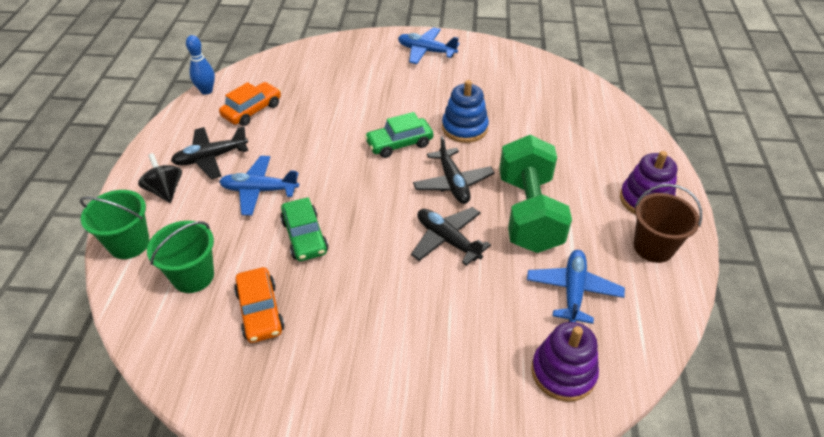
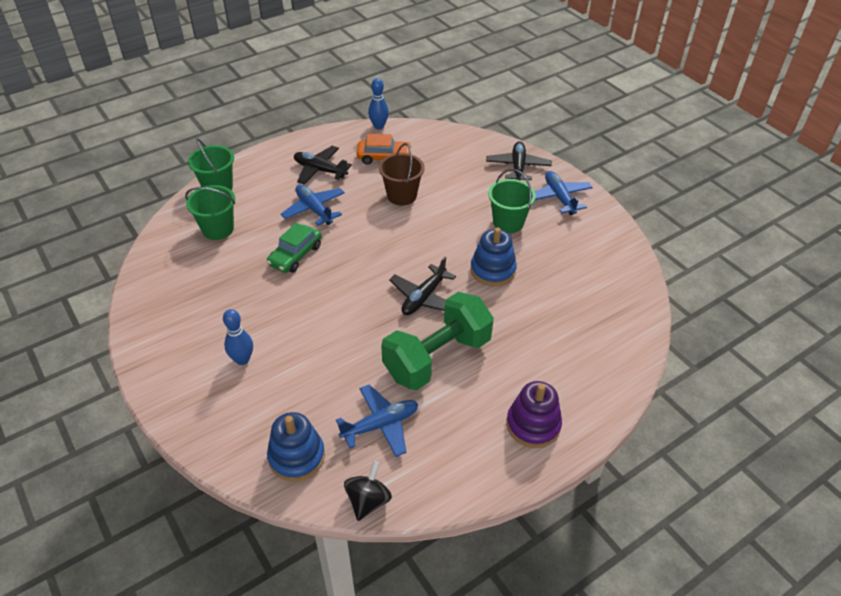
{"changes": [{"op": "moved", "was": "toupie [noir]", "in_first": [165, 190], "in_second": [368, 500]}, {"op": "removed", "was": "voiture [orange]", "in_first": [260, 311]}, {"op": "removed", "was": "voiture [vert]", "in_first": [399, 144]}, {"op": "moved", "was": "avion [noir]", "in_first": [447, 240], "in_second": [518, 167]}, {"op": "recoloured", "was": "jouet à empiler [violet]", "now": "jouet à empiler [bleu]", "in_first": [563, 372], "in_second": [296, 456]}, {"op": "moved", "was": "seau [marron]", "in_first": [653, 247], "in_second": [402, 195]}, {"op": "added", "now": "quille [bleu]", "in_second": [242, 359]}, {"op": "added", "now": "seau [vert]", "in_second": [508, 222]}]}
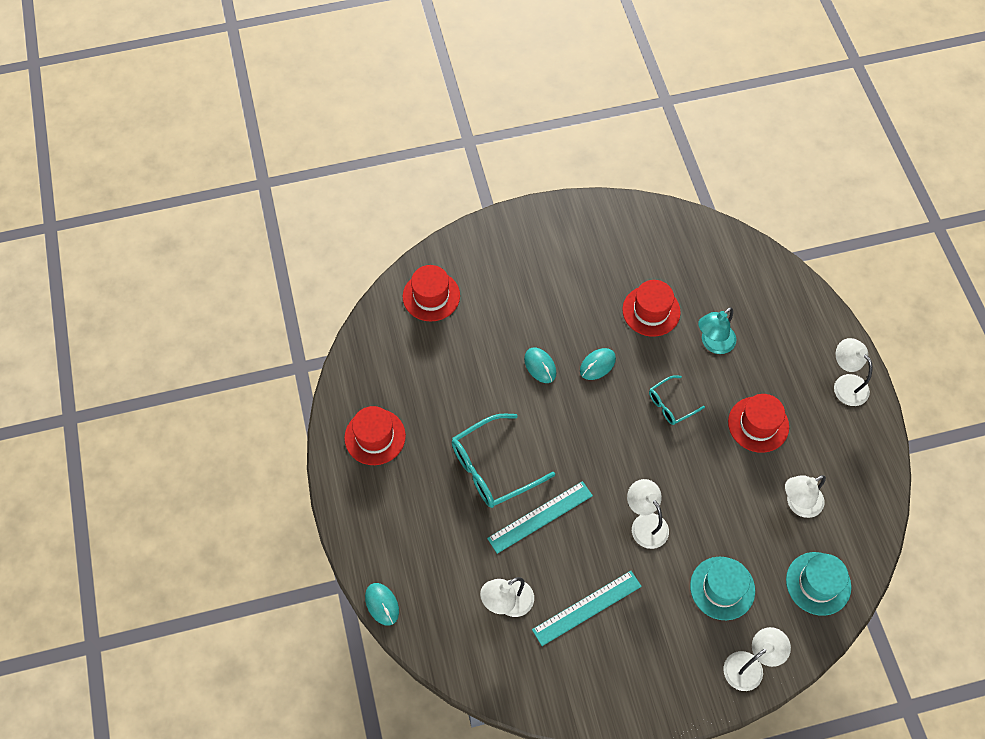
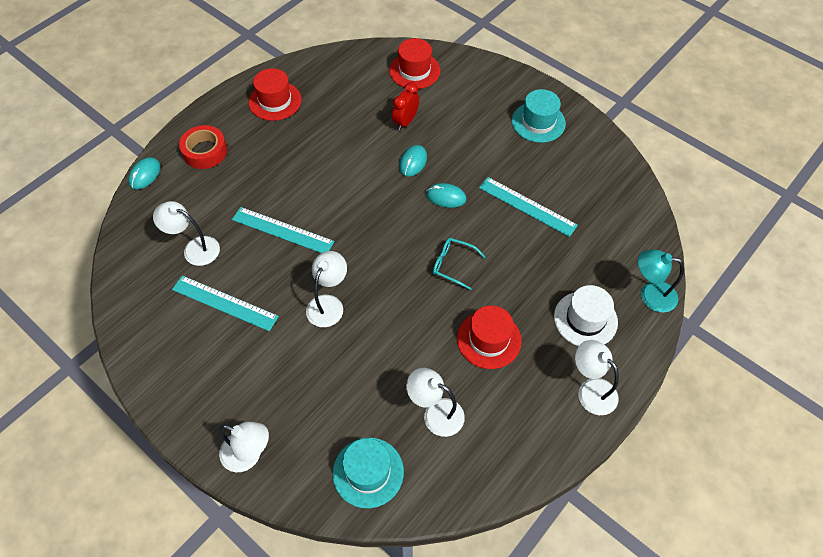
{"changes": [{"op": "removed", "was": "lunettes [turquoise]", "in_first": [493, 467]}, {"op": "replaced", "was": "chapeau [rouge]", "now": "règle [turquoise]", "in_first": [651, 311], "in_second": [527, 206]}, {"op": "moved", "was": "chapeau [turquoise]", "in_first": [722, 588], "in_second": [538, 122]}, {"op": "moved", "was": "lampe [turquoise]", "in_first": [713, 344], "in_second": [650, 295]}, {"op": "turned", "was": "lampe [blanc]", "in_first": [845, 384], "in_second": [591, 390], "clockwise": -60}, {"op": "added", "now": "ruban adhésif [rouge]", "in_second": [205, 151]}, {"op": "added", "now": "réveil [rouge]", "in_second": [405, 122]}, {"op": "added", "now": "chapeau [blanc]", "in_second": [585, 319]}]}
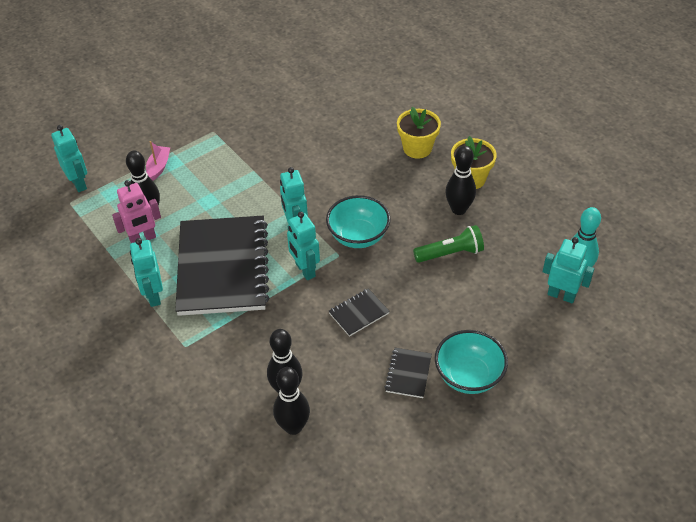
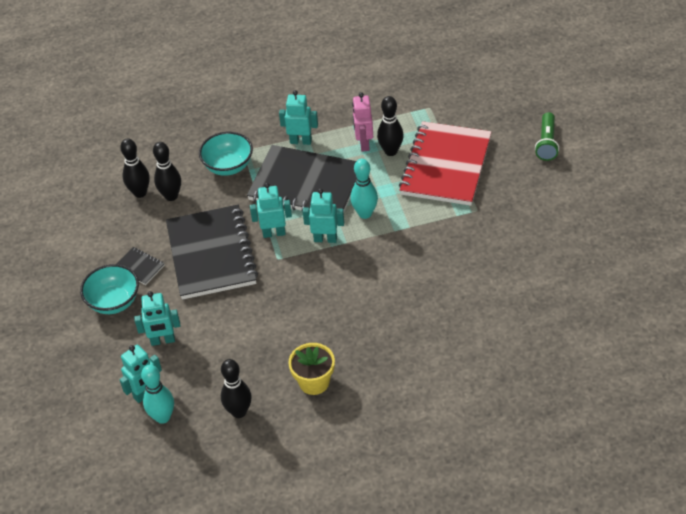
{"changes": [{"op": "moved", "was": "robot [turquoise]", "in_first": [79, 183], "in_second": [163, 341]}, {"op": "replaced", "was": "bateau [rose]", "now": "carnet [rouge]", "in_first": [159, 167], "in_second": [446, 166]}, {"op": "moved", "was": "bol [turquoise]", "in_first": [358, 236], "in_second": [228, 166]}, {"op": "resized", "was": "carnet [noir]", "in_first": [358, 313], "in_second": [211, 254], "ratio": 2.47}, {"op": "removed", "was": "pot de fleurs [jaune]", "in_first": [417, 148]}, {"op": "moved", "was": "lampe de poche [vert]", "in_first": [450, 253], "in_second": [546, 143]}, {"op": "moved", "was": "quille [noir]", "in_first": [458, 209], "in_second": [239, 412]}, {"op": "added", "now": "quille [turquoise]", "in_second": [365, 213]}]}
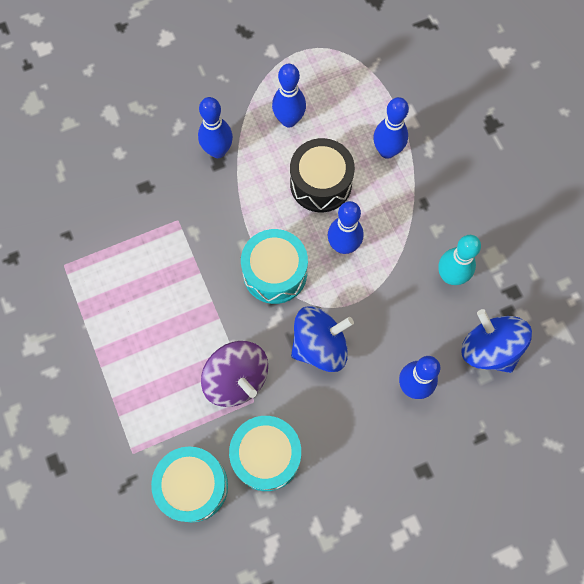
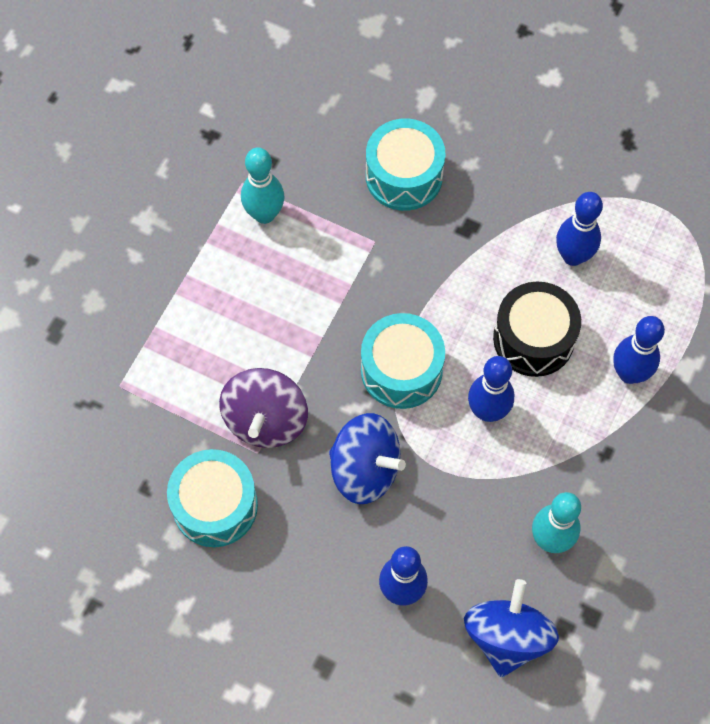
{"changes": [{"op": "moved", "was": "tambour [turquoise]", "in_first": [193, 486], "in_second": [404, 176]}, {"op": "removed", "was": "quille [bleu]", "in_first": [218, 151]}, {"op": "added", "now": "quille [turquoise]", "in_second": [264, 214]}]}
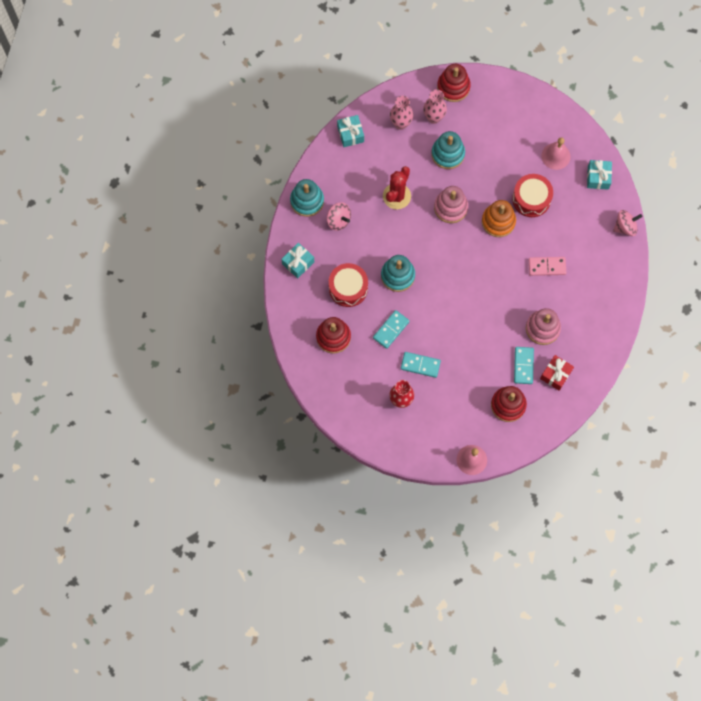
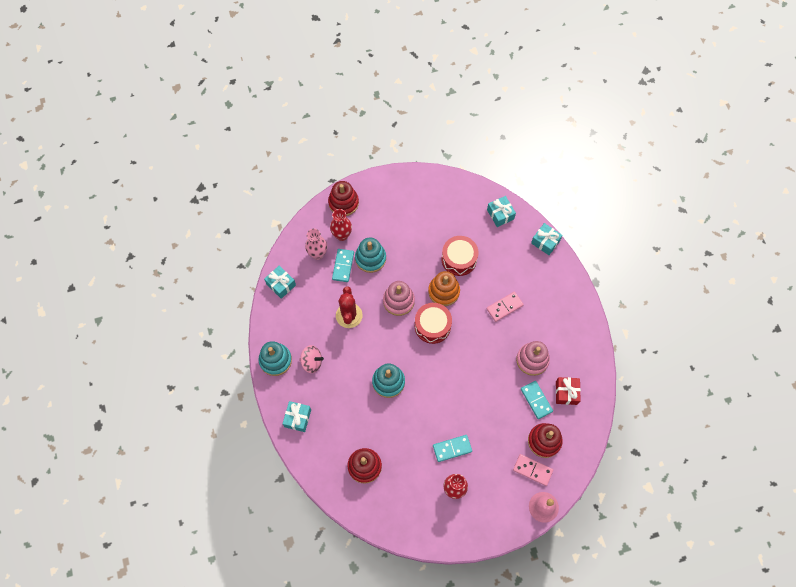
{"changes": [{"op": "moved", "was": "tambour [rouge]", "in_first": [348, 288], "in_second": [432, 326]}, {"op": "moved", "was": "domino [turquoise]", "in_first": [391, 330], "in_second": [343, 266]}, {"op": "recoloured", "was": "vase [rose]", "now": "vase [rouge]", "in_first": [433, 117], "in_second": [342, 235]}, {"op": "removed", "was": "cloche [rose]", "in_first": [556, 156]}, {"op": "replaced", "was": "toupie [rose]", "now": "cadeau [turquoise]", "in_first": [625, 227], "in_second": [545, 242]}, {"op": "added", "now": "domino [rose]", "in_second": [532, 470]}]}
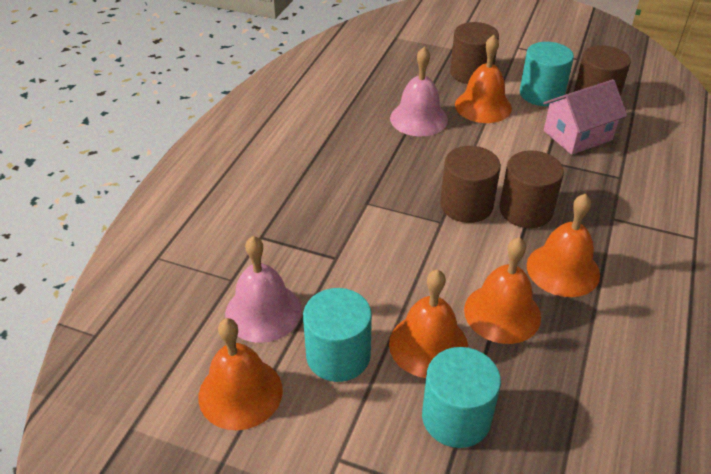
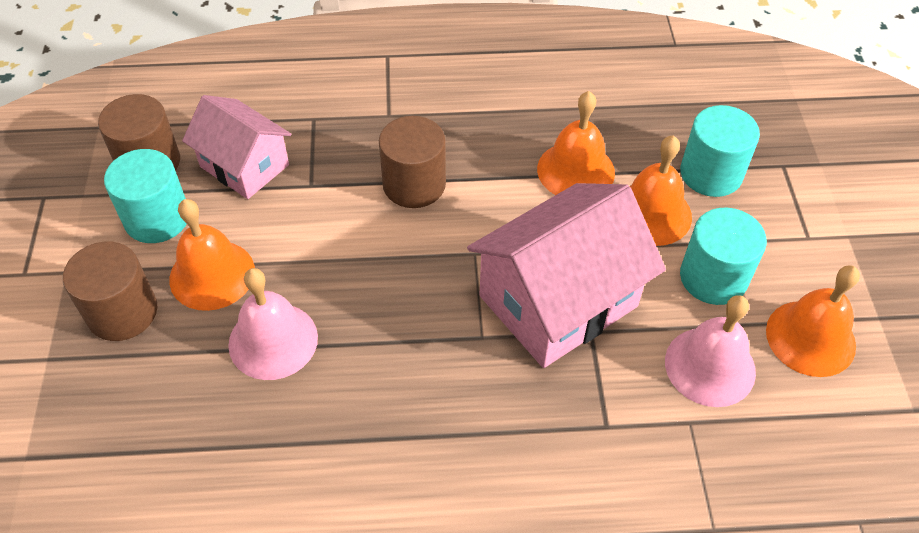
{"changes": [{"op": "removed", "was": "cylindre [marron]", "in_first": [466, 205]}, {"op": "removed", "was": "cloche [orange]", "in_first": [563, 269]}, {"op": "added", "now": "maison [rose]", "in_second": [558, 301]}]}
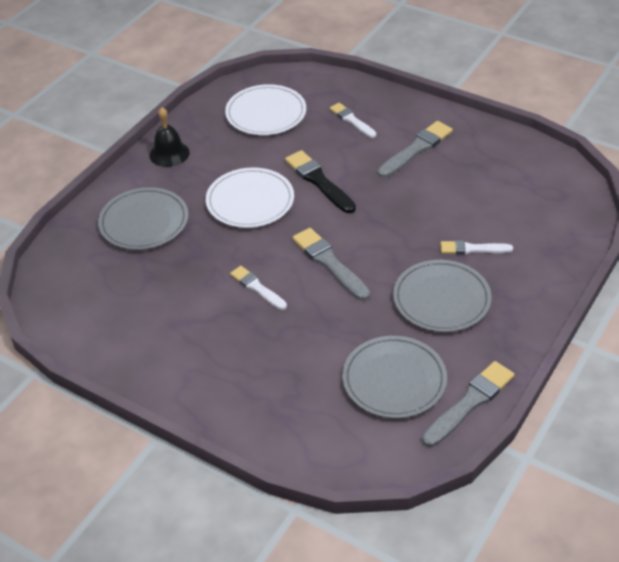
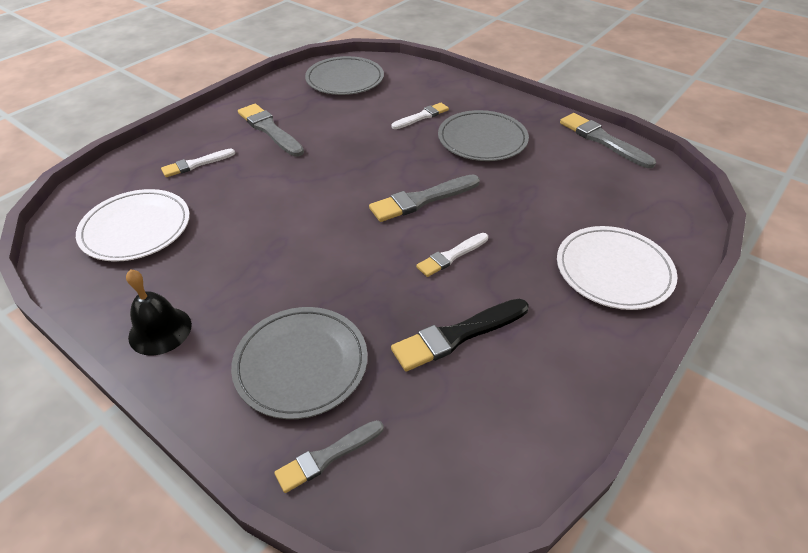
{"changes": [{"op": "moved", "was": "assiette [blanc]", "in_first": [250, 201], "in_second": [613, 270]}, {"op": "moved", "was": "pinceau [noir]", "in_first": [319, 181], "in_second": [458, 335]}, {"op": "moved", "was": "assiette [gris]", "in_first": [394, 380], "in_second": [345, 79]}, {"op": "turned", "was": "pinceau [blanc]", "in_first": [473, 249], "in_second": [421, 116], "clockwise": -135}, {"op": "added", "now": "pinceau [gris]", "in_second": [328, 456]}]}
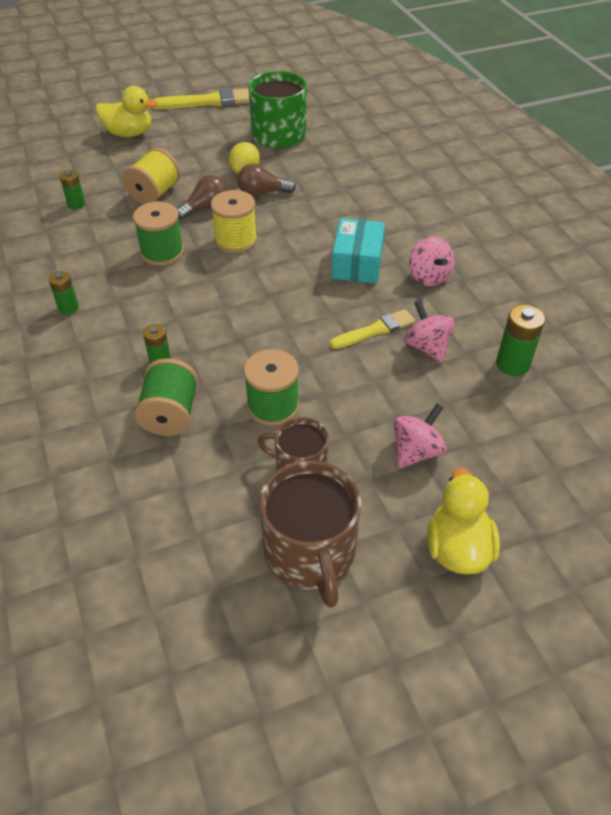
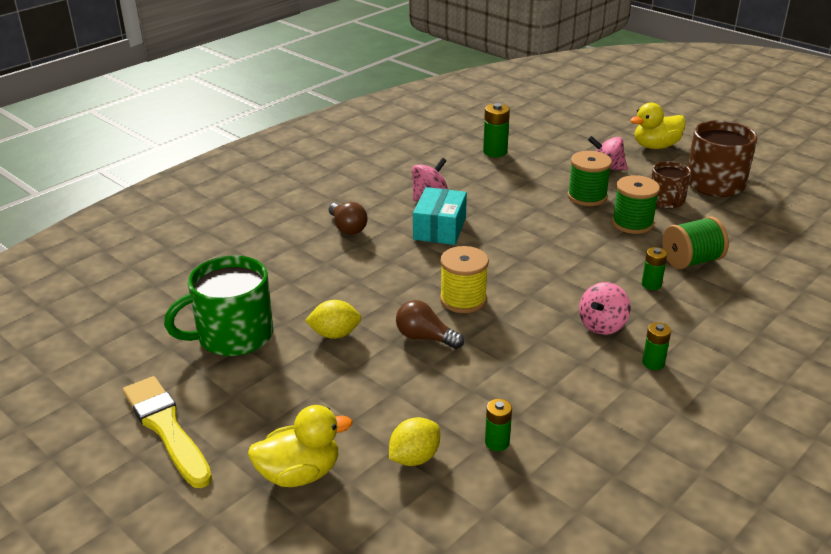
{"changes": [{"op": "turned", "was": "canard [jaune]", "in_first": [129, 133], "in_second": [299, 474], "clockwise": 90}, {"op": "removed", "was": "bobine [jaune]", "in_first": [154, 193]}, {"op": "moved", "was": "bobine [vert]", "in_first": [162, 252], "in_second": [587, 196]}, {"op": "moved", "was": "ampoule [marron]", "in_first": [262, 193], "in_second": [347, 228]}, {"op": "removed", "was": "pinceau [jaune]", "in_first": [375, 330]}, {"op": "turned", "was": "boîte [turquoise]", "in_first": [357, 263], "in_second": [439, 228], "clockwise": -60}, {"op": "moved", "was": "toupie [rose]", "in_first": [427, 347], "in_second": [602, 325]}, {"op": "added", "now": "citron [jaune]", "in_second": [414, 458]}]}
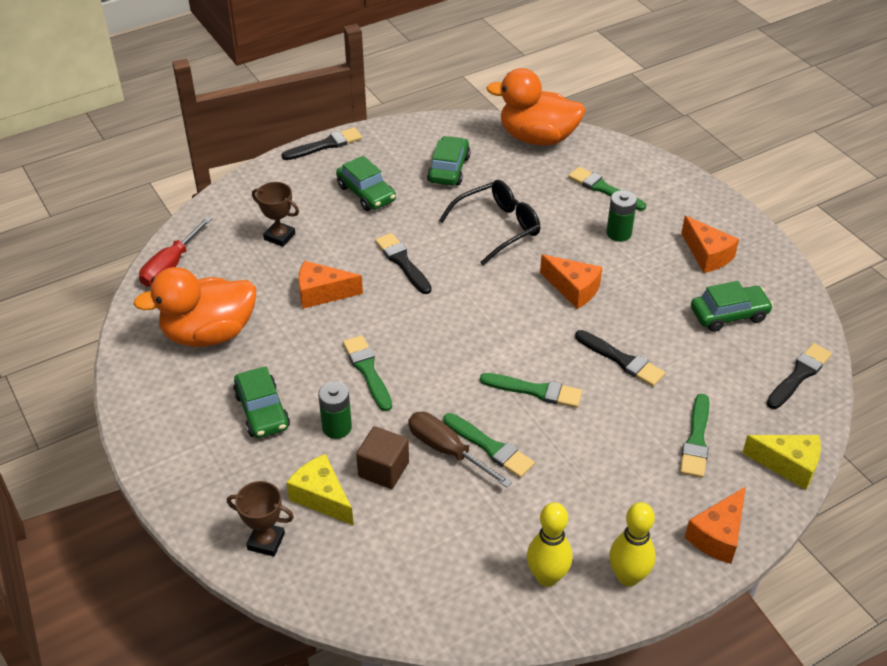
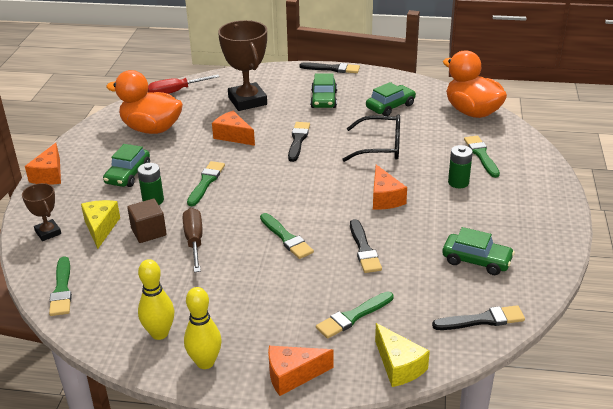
{"changes": [{"op": "resized", "was": "trophée [marron]", "in_first": [279, 236], "in_second": [247, 101], "ratio": 1.91}, {"op": "moved", "was": "pinceau [vert]", "in_first": [490, 447], "in_second": [62, 289]}, {"op": "moved", "was": "fromage [orange]", "in_first": [707, 255], "in_second": [49, 175]}]}
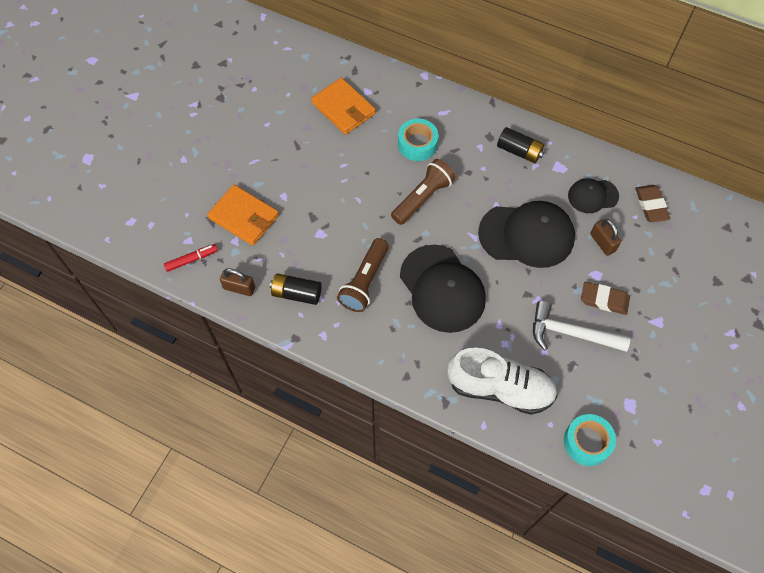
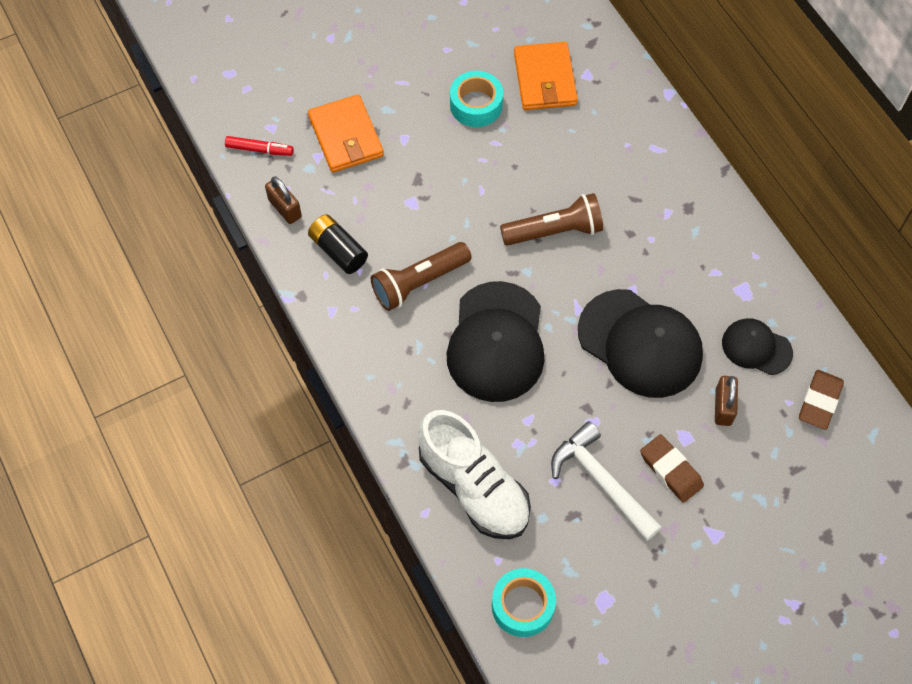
{"changes": [{"op": "moved", "was": "ruban adhésif [turquoise]", "in_first": [417, 144], "in_second": [476, 105]}, {"op": "removed", "was": "pile [noir]", "in_first": [519, 151]}]}
